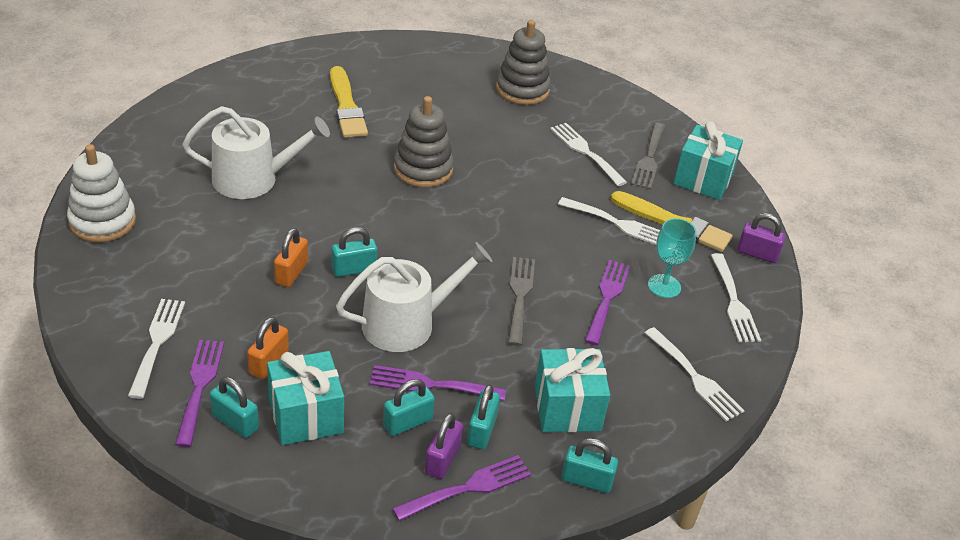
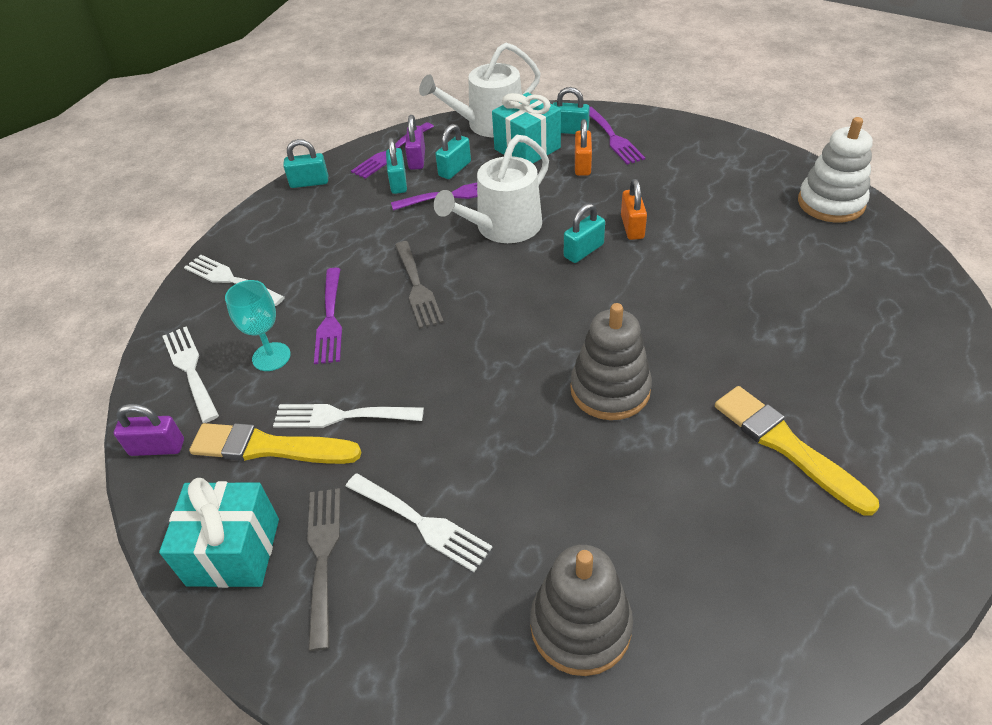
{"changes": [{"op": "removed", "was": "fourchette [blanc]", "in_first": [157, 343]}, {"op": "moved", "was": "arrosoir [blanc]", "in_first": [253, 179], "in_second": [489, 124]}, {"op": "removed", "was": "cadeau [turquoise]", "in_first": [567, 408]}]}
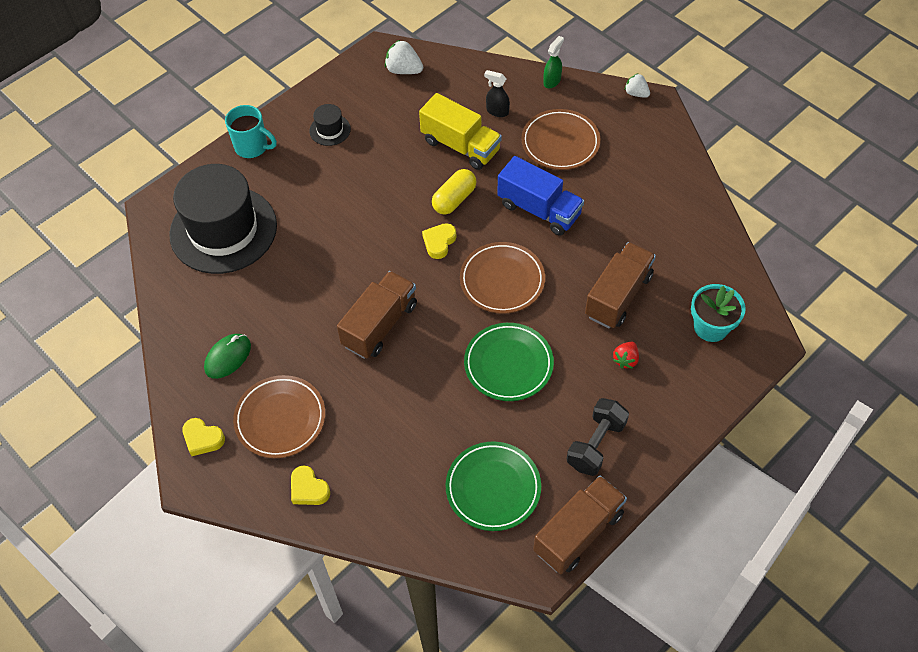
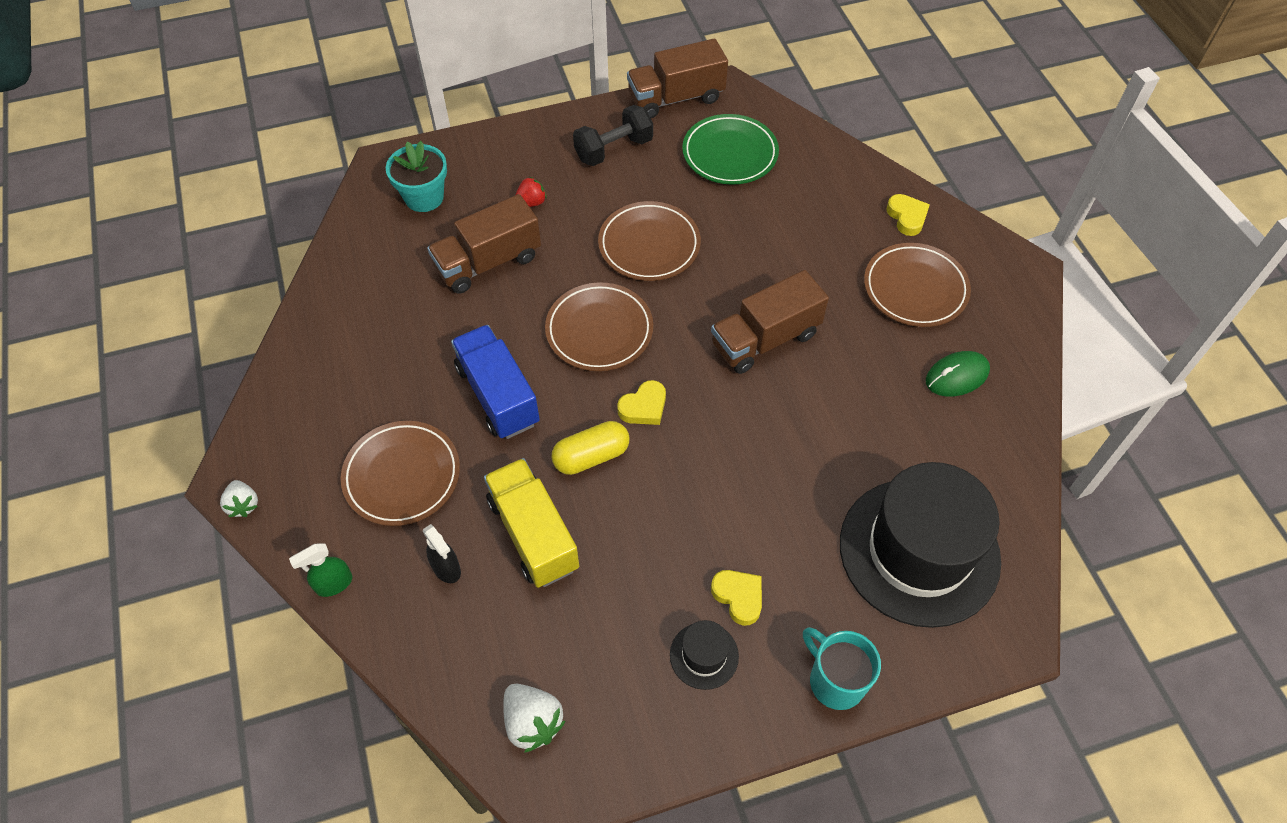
{"changes": [{"op": "moved", "was": "cœur [jaune]", "in_first": [203, 439], "in_second": [738, 597]}, {"op": "recoloured", "was": "assiette [vert]", "now": "assiette [marron]", "in_first": [508, 364], "in_second": [649, 245]}]}
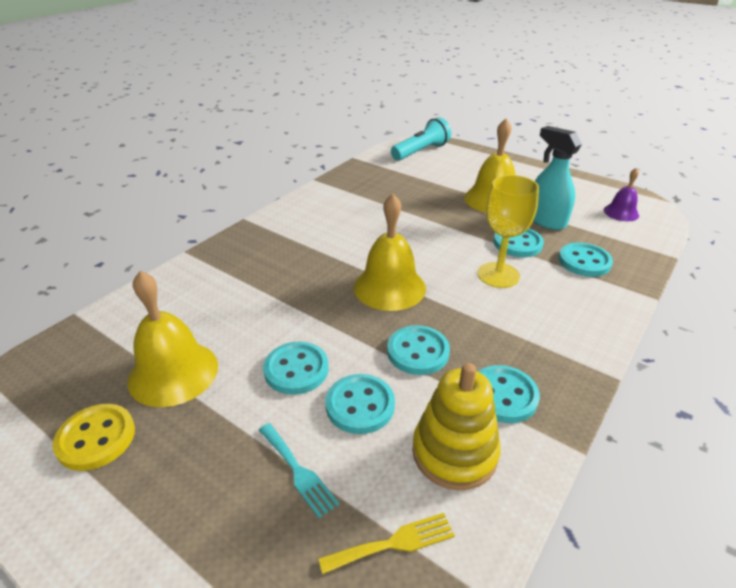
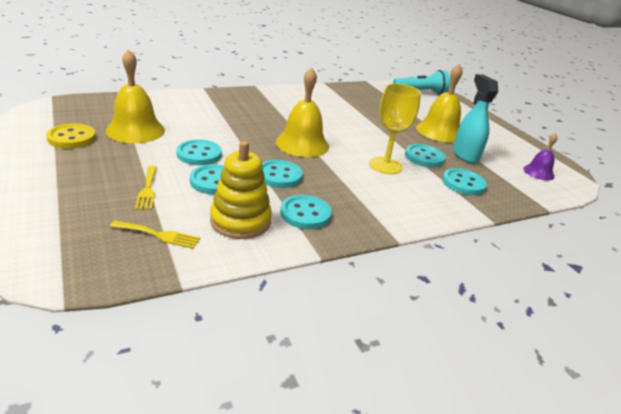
{"changes": [{"op": "recoloured", "was": "fourchette [turquoise]", "now": "fourchette [jaune]", "in_first": [298, 471], "in_second": [147, 189]}]}
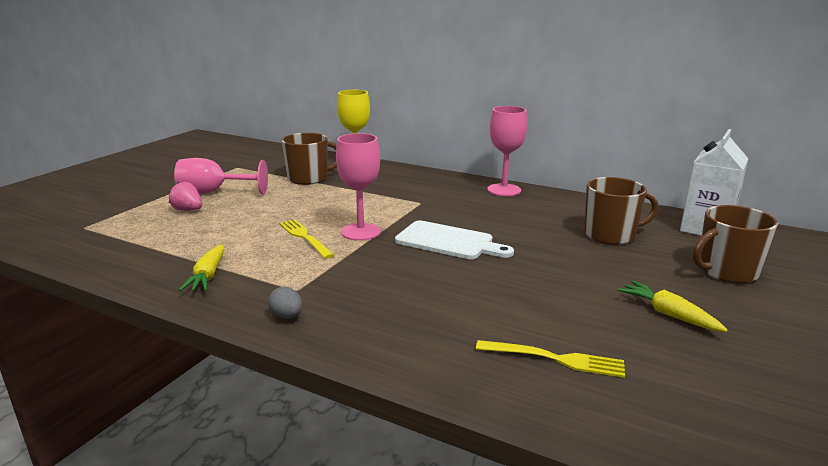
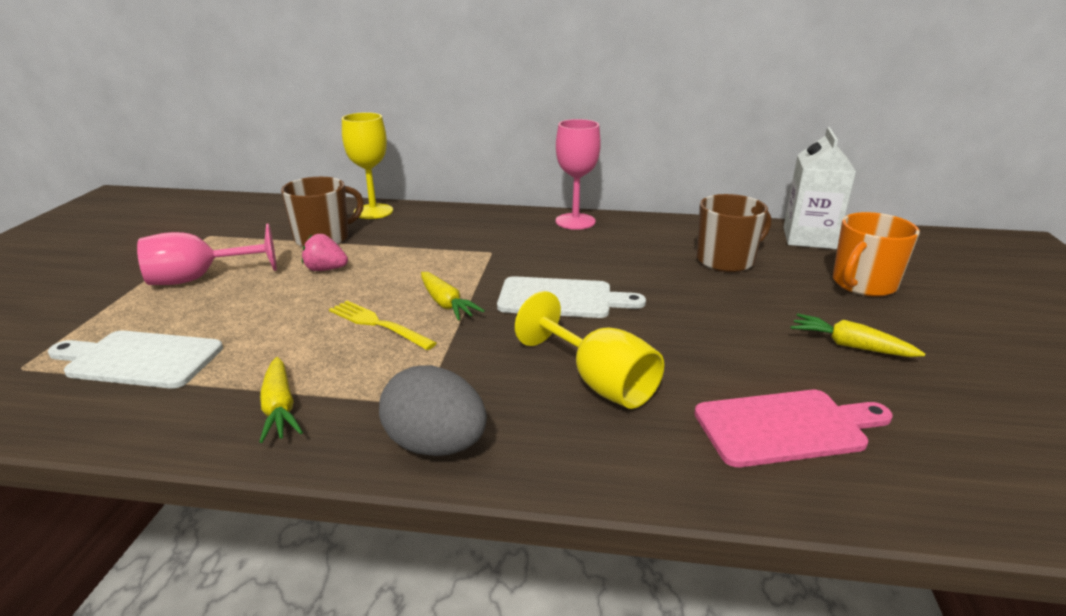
{"changes": [{"op": "moved", "was": "fraise [rose]", "in_first": [188, 210], "in_second": [325, 269]}, {"op": "resized", "was": "œuf [gris]", "in_first": [287, 316], "in_second": [435, 445], "ratio": 2.01}, {"op": "replaced", "was": "verre à pied [rose]", "now": "carotte [jaune]", "in_first": [361, 232], "in_second": [446, 304]}, {"op": "replaced", "was": "fourchette [jaune]", "now": "planche à découper [rose]", "in_first": [555, 359], "in_second": [786, 427]}, {"op": "recoloured", "was": "tasse [marron]", "now": "tasse [orange]", "in_first": [726, 271], "in_second": [863, 284]}, {"op": "added", "now": "planche à découper [blanc]", "in_second": [139, 359]}, {"op": "added", "now": "verre à pied [jaune]", "in_second": [598, 382]}]}
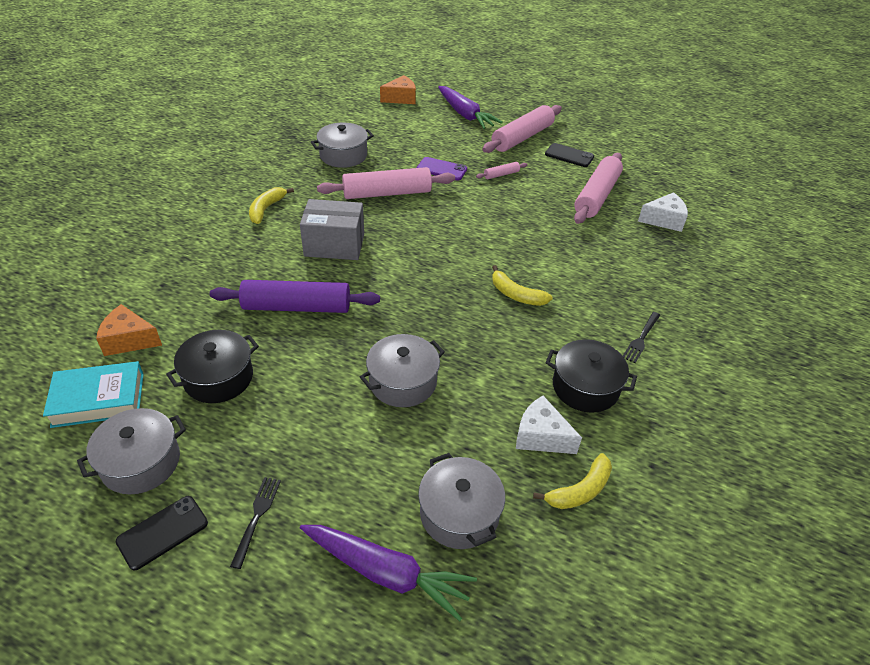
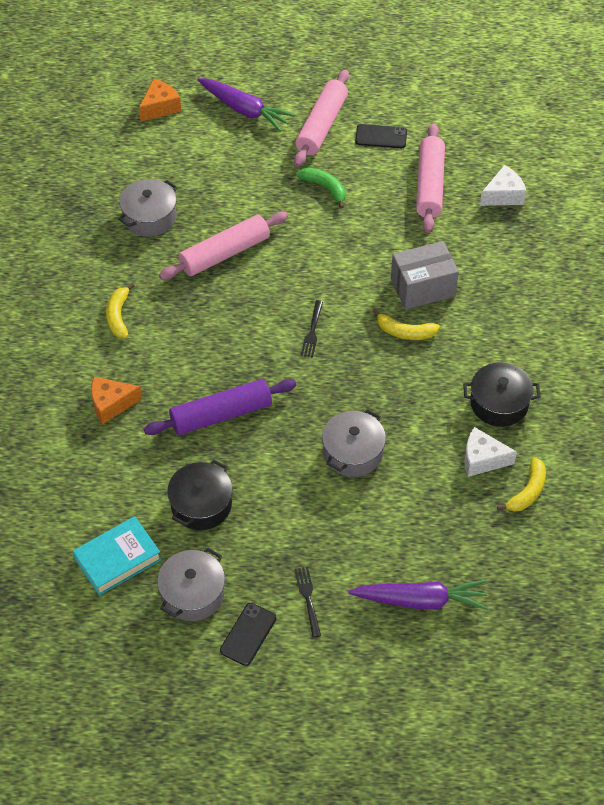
{"changes": [{"op": "moved", "was": "fromage [orange]", "in_first": [129, 340], "in_second": [111, 404]}, {"op": "moved", "was": "boîte [gris]", "in_first": [334, 245], "in_second": [423, 287]}, {"op": "removed", "was": "téléphone [violet]", "in_first": [441, 169]}, {"op": "removed", "was": "marmite [gris]", "in_first": [459, 513]}, {"op": "replaced", "was": "rouleau à pâtisserie [rose]", "now": "banane [vert]", "in_first": [501, 174], "in_second": [325, 188]}, {"op": "moved", "was": "fourchette [noir]", "in_first": [641, 338], "in_second": [312, 331]}]}
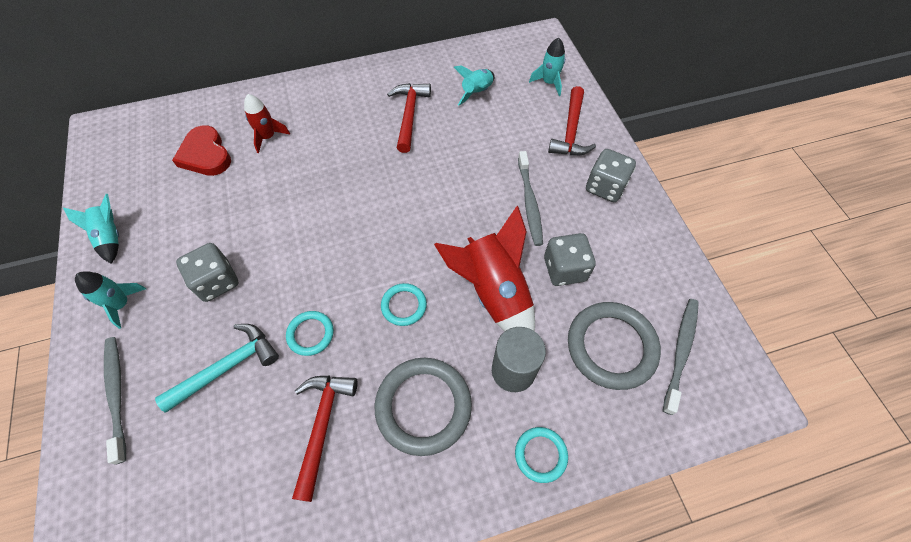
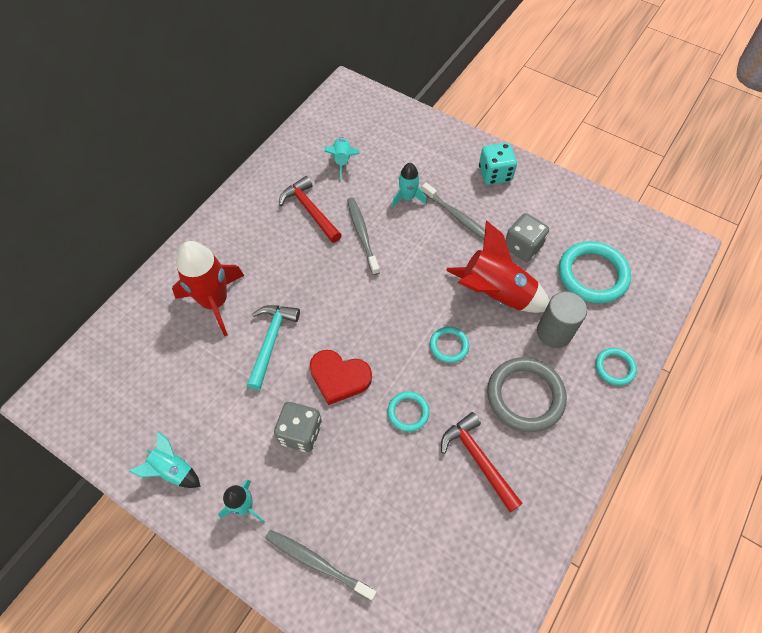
{"changes": [{"op": "moved", "was": "marteau [turquoise]", "in_first": [227, 367], "in_second": [271, 341]}, {"op": "moved", "was": "cœur [rouge]", "in_first": [205, 155], "in_second": [339, 377]}, {"op": "resized", "was": "fusée [rouge]", "in_first": [268, 137], "in_second": [215, 302], "ratio": 1.85}, {"op": "moved", "was": "fusée [turquoise]", "in_first": [549, 83], "in_second": [408, 197]}, {"op": "removed", "was": "marteau [rouge]", "in_first": [570, 131]}, {"op": "recoloured", "was": "anneau [gris]", "now": "anneau [turquoise]", "in_first": [611, 347], "in_second": [592, 275]}, {"op": "recoloured", "was": "dé [gris]", "now": "dé [turquoise]", "in_first": [605, 187], "in_second": [495, 174]}, {"op": "moved", "was": "brosse à dents [gris]", "in_first": [680, 352], "in_second": [362, 234]}]}
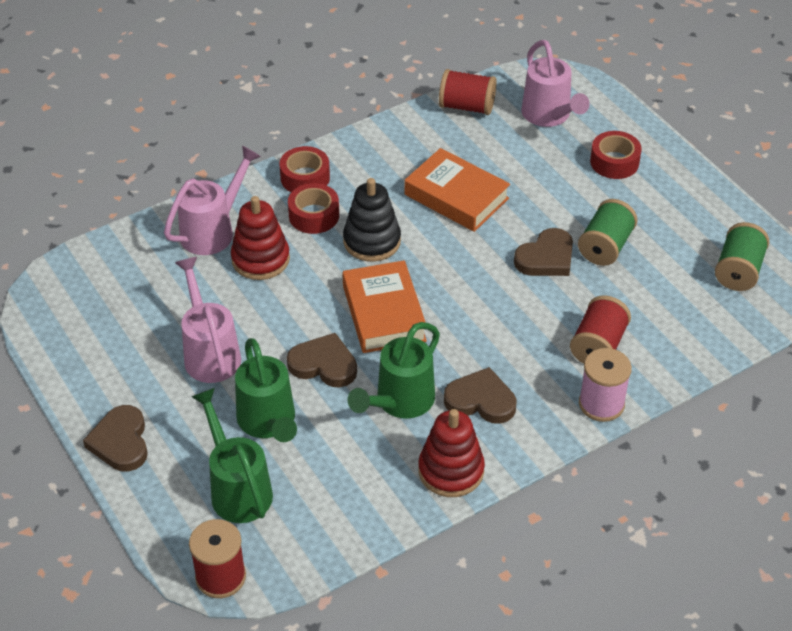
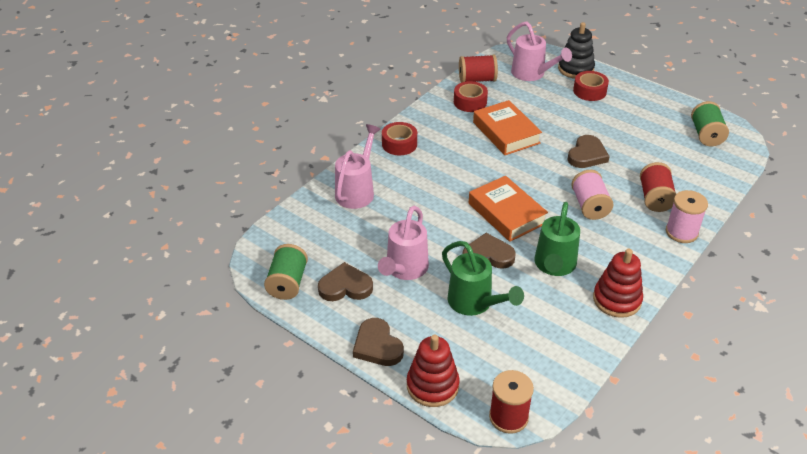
{"changes": [{"op": "turned", "was": "arrosoir [rose]", "in_first": [210, 353], "in_second": [405, 269], "clockwise": -120}, {"op": "removed", "was": "arrosoir [vert]", "in_first": [237, 489]}, {"op": "moved", "was": "jouet à empiler [rouge]", "in_first": [260, 259], "in_second": [432, 386]}, {"op": "moved", "was": "ruban adhésif [rouge]", "in_first": [314, 215], "in_second": [470, 102]}, {"op": "moved", "was": "jouet à empiler [noir]", "in_first": [372, 241], "in_second": [575, 69]}, {"op": "turned", "was": "livre [orange]", "in_first": [456, 196], "in_second": [506, 133], "clockwise": 45}, {"op": "moved", "was": "cœur [marron]", "in_first": [481, 400], "in_second": [345, 286]}, {"op": "moved", "was": "bobine [vert]", "in_first": [605, 246], "in_second": [287, 283]}, {"op": "added", "now": "bobine [rose]", "in_second": [589, 206]}]}
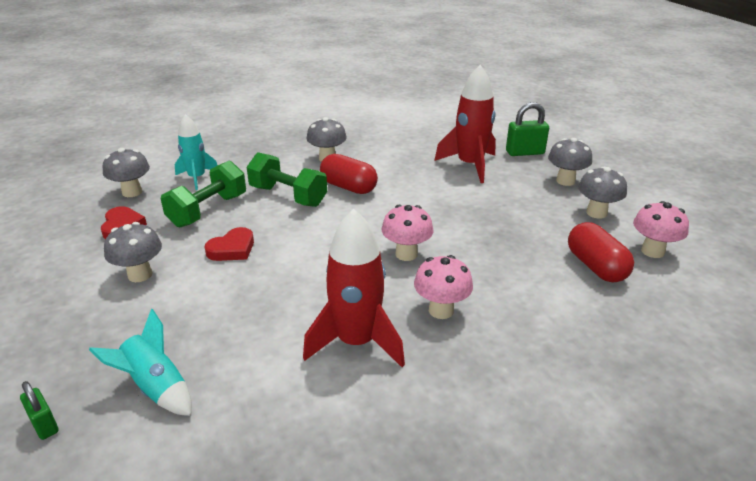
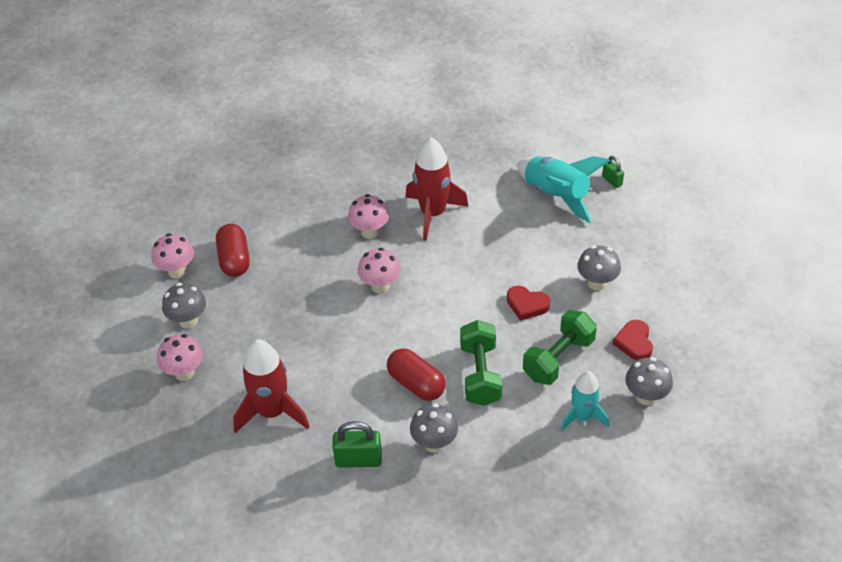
{"changes": [{"op": "resized", "was": "fusée [turquoise]", "in_first": [155, 388], "in_second": [556, 195], "ratio": 1.56}, {"op": "turned", "was": "cœur [rouge]", "in_first": [232, 249], "in_second": [527, 305], "clockwise": -120}, {"op": "turned", "was": "haltère [vert]", "in_first": [288, 196], "in_second": [480, 374], "clockwise": 45}, {"op": "moved", "was": "cadenas [vert]", "in_first": [525, 152], "in_second": [358, 460]}, {"op": "recoloured", "was": "champignon [gris]", "now": "champignon [rose]", "in_first": [565, 181], "in_second": [184, 372]}]}
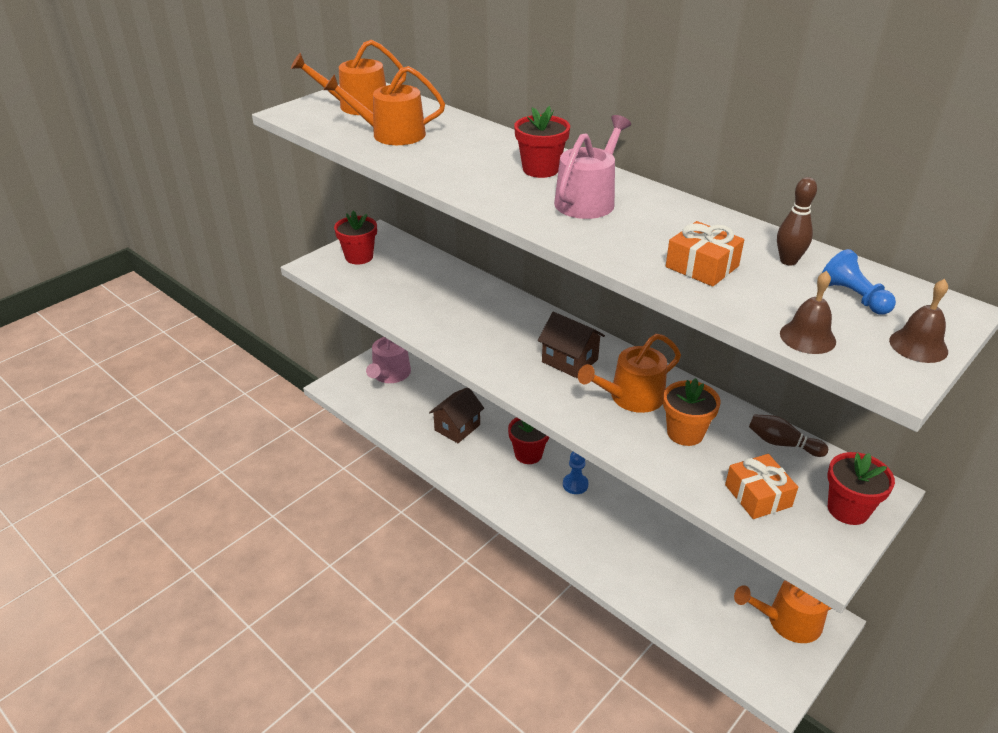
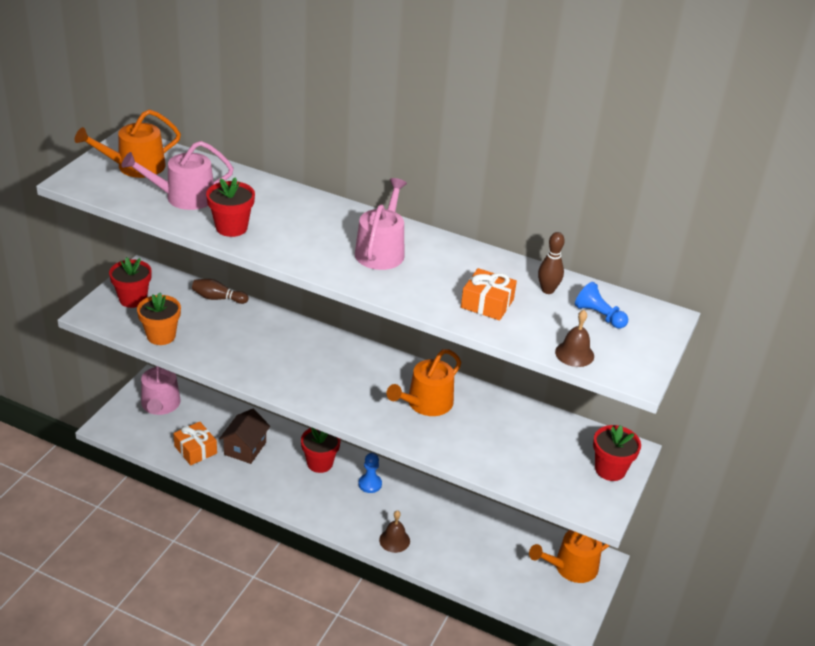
{"changes": [{"op": "recoloured", "was": "arrosoir [orange]", "now": "arrosoir [rose]", "in_first": [391, 134], "in_second": [184, 197]}, {"op": "moved", "was": "pot de fleurs [rouge]", "in_first": [540, 169], "in_second": [231, 227]}, {"op": "removed", "was": "maison [marron]", "in_first": [569, 361]}, {"op": "moved", "was": "pot de fleurs [orange]", "in_first": [685, 433], "in_second": [161, 336]}, {"op": "moved", "was": "cadeau [orange]", "in_first": [758, 495], "in_second": [195, 450]}, {"op": "moved", "was": "quille [marron]", "in_first": [782, 443], "in_second": [218, 298]}, {"op": "moved", "was": "cloche [marron]", "in_first": [918, 345], "in_second": [394, 540]}]}
